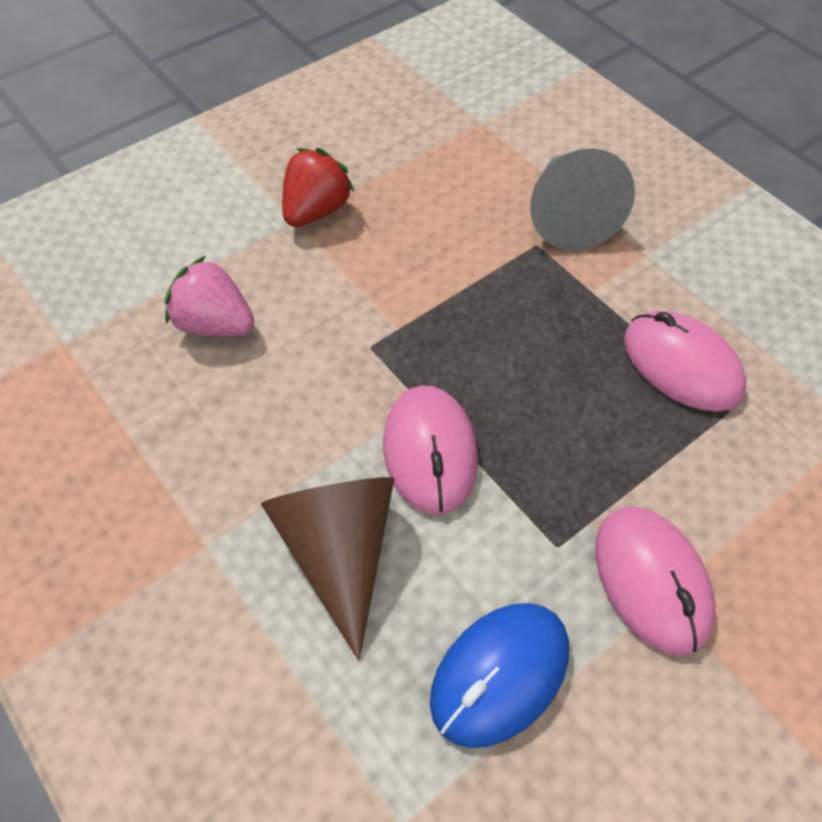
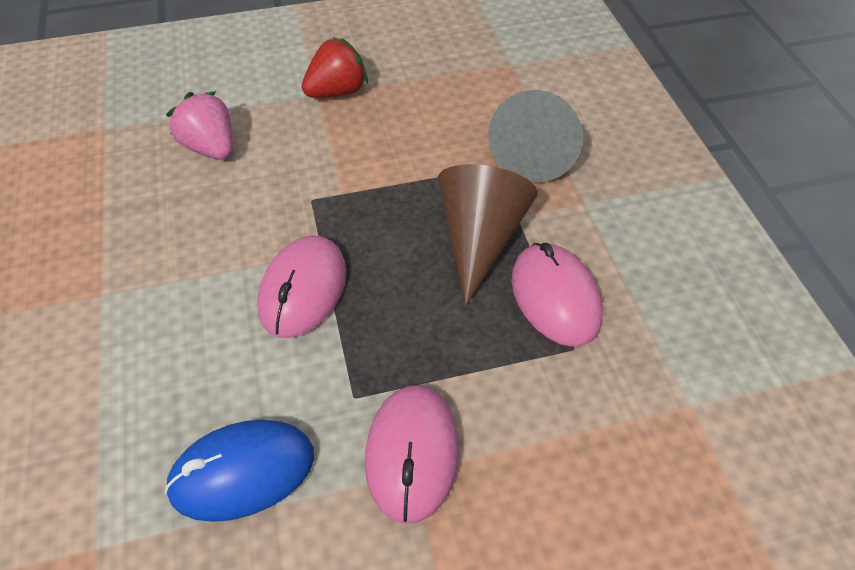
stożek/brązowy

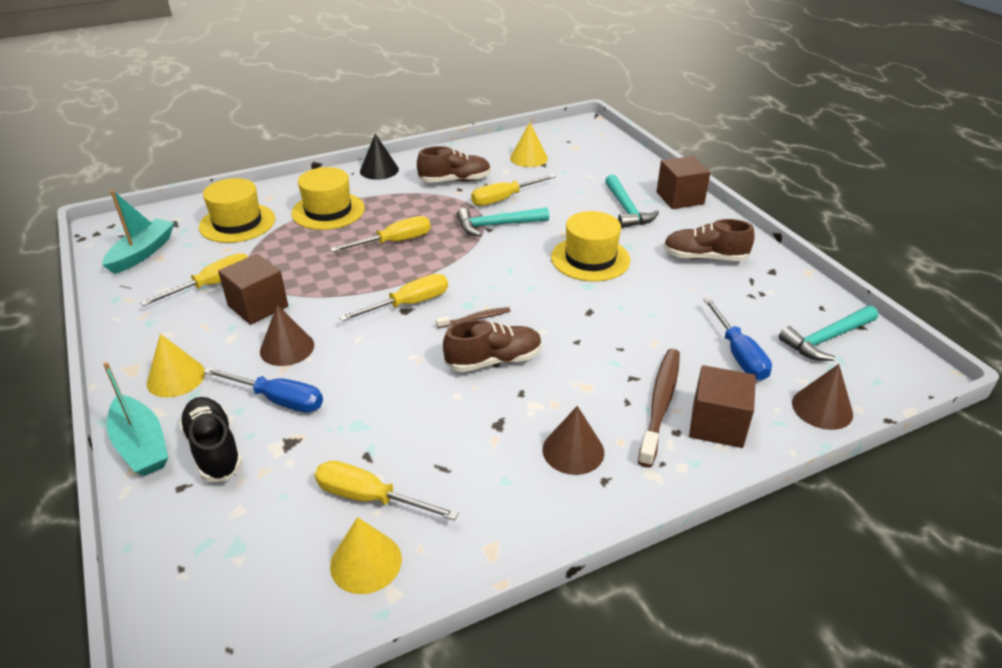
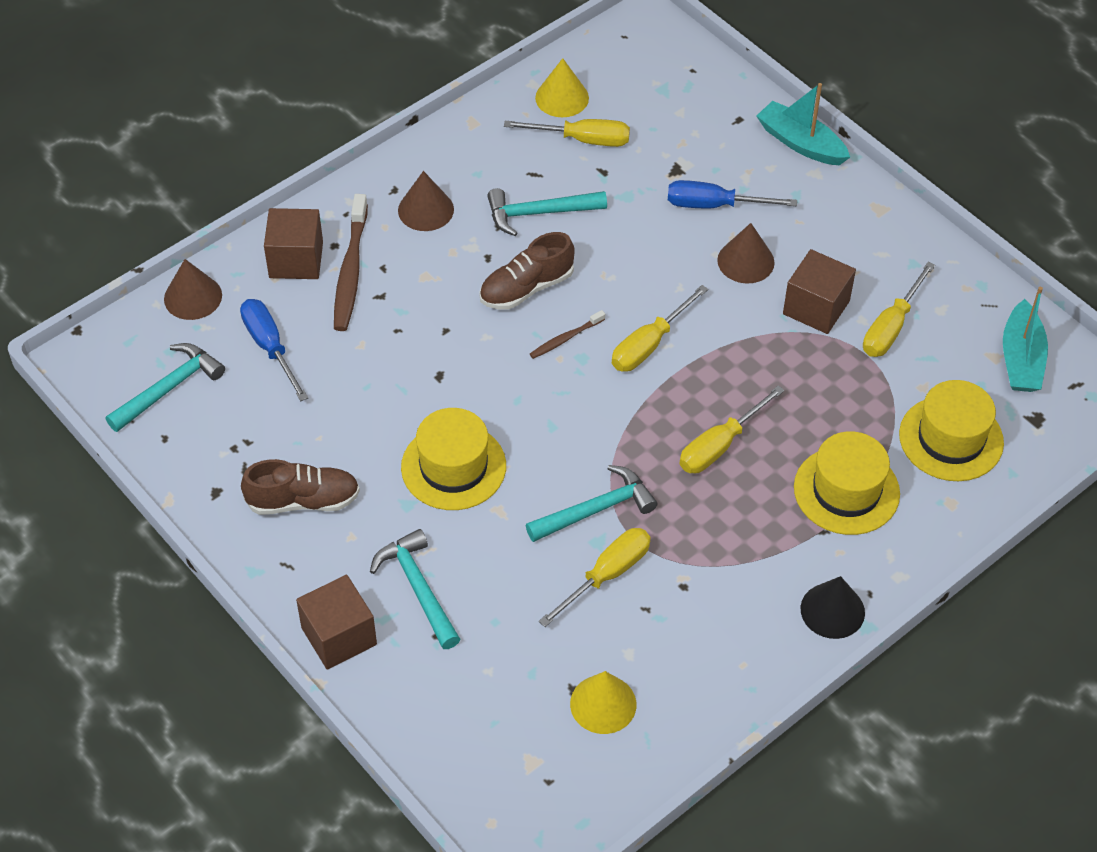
stożek/żółty (no. 1 from left in the first image); but/czarny; but/brązowy (no. 1 from left in the first image); młotek/turkusowy (no. 3 from left)

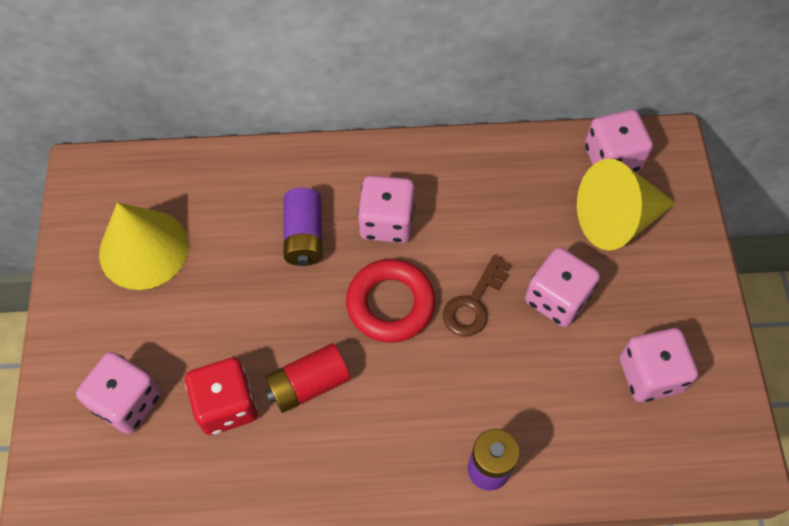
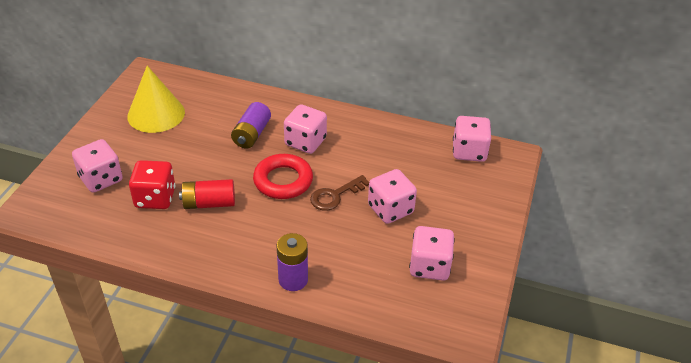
stożek/żółty (no. 2 from left in the first image)

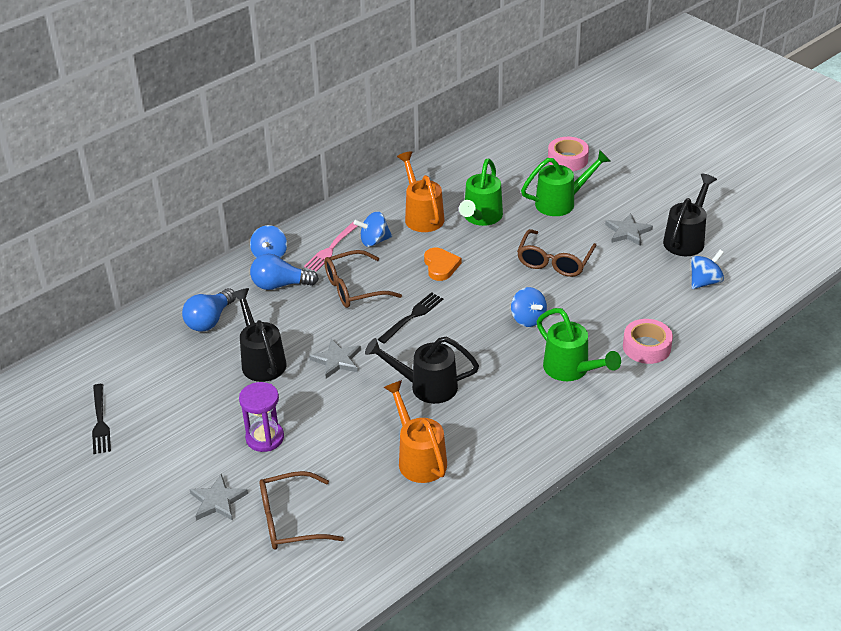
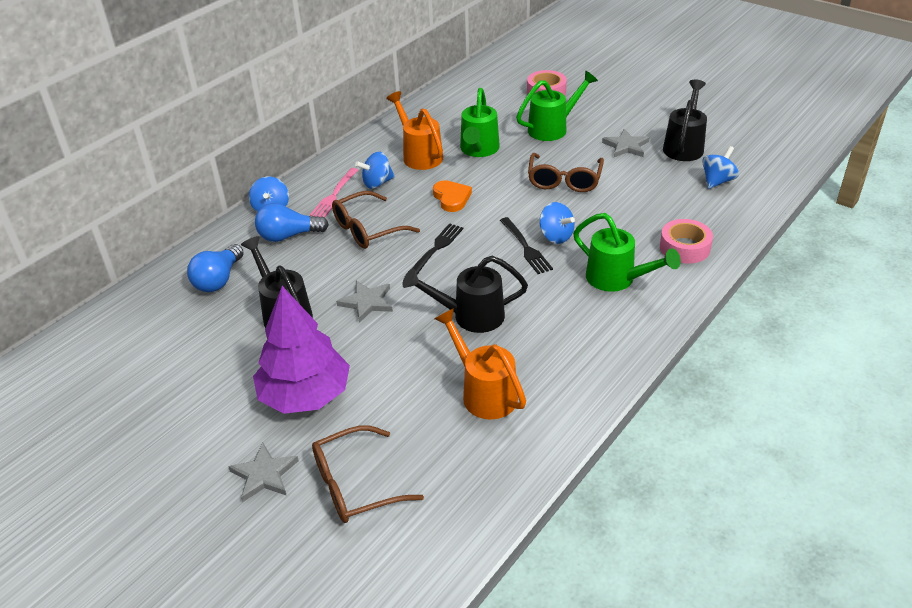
widelec/czarny (no. 2 from left); drzewko/fioletowy

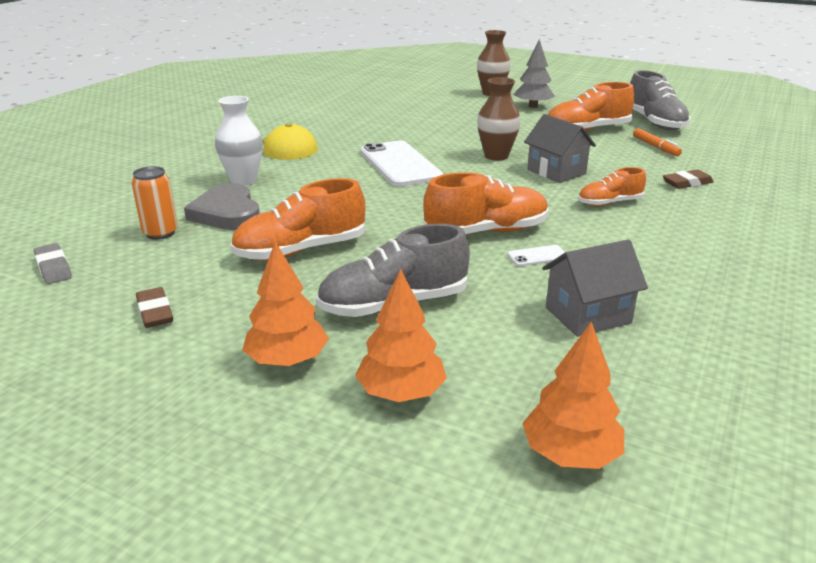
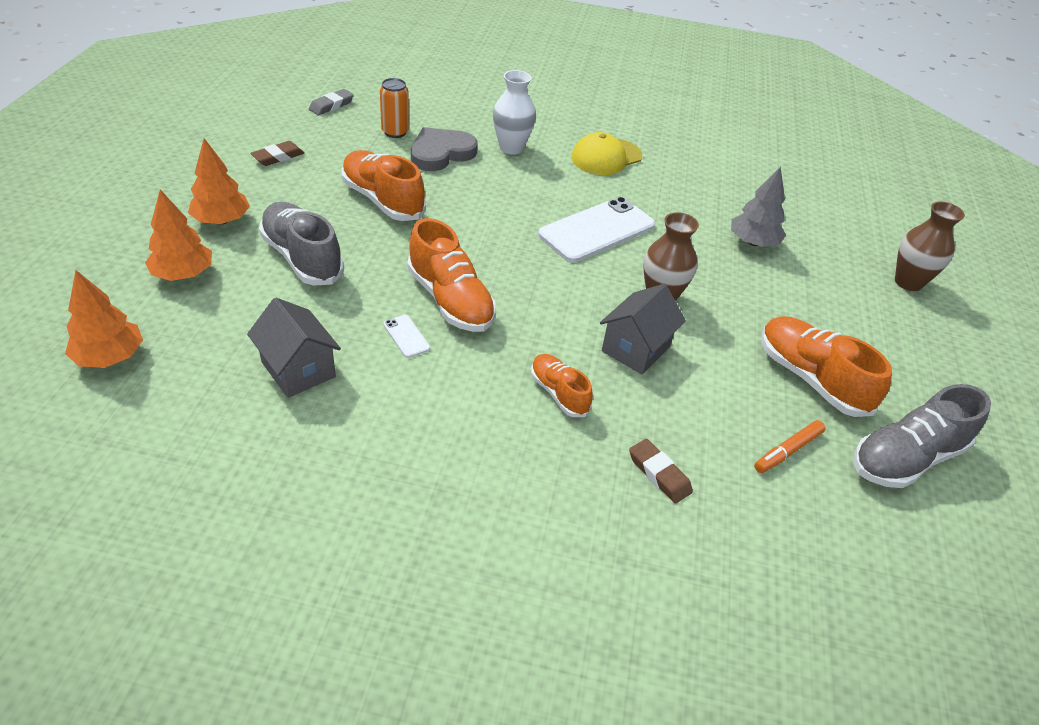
drzewko/szary

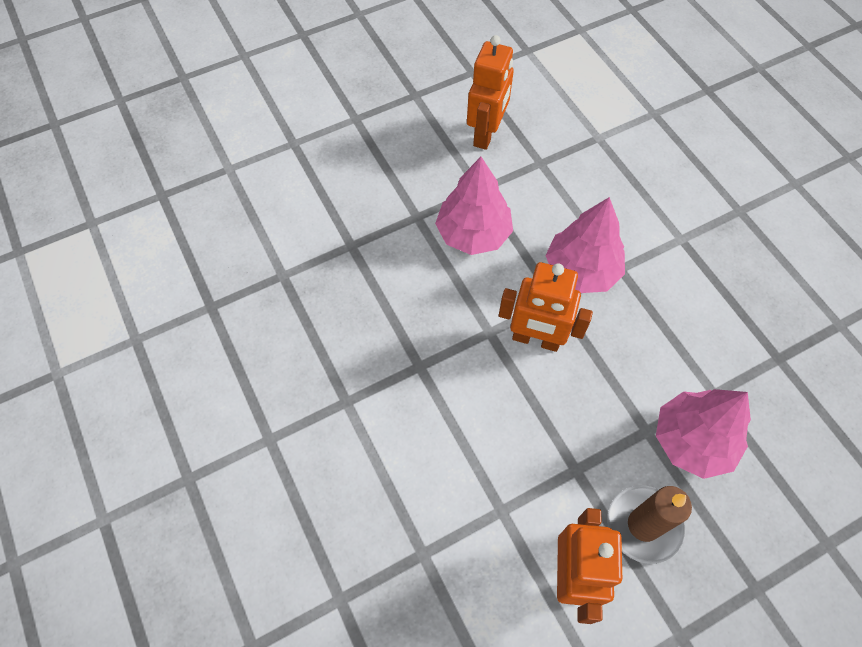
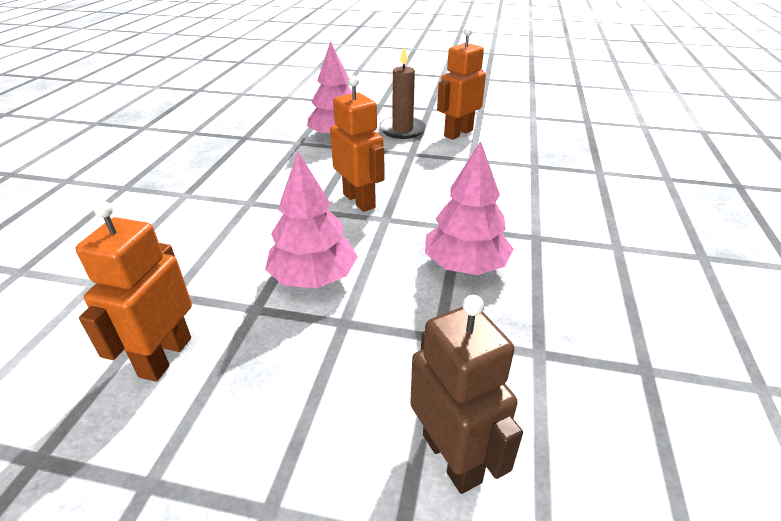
robot/brązowy; drzewko/różowy (no. 3 from left); robot/pomarańczowy (no. 1 from left)

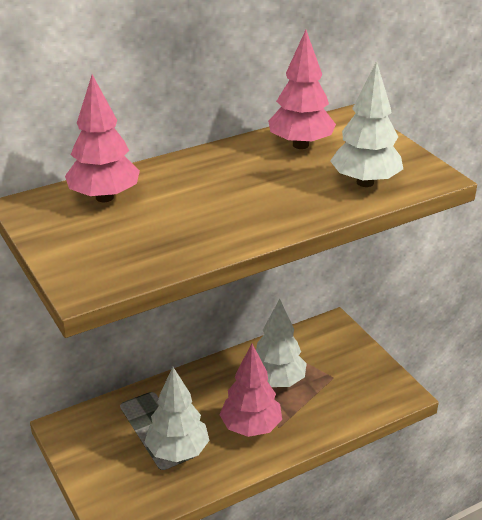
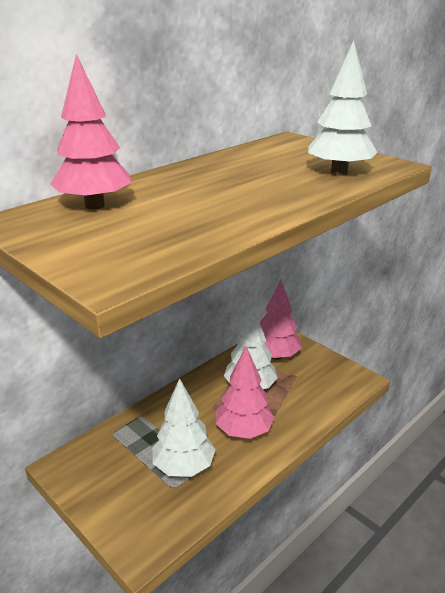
drzewko/różowy (no. 3 from left)

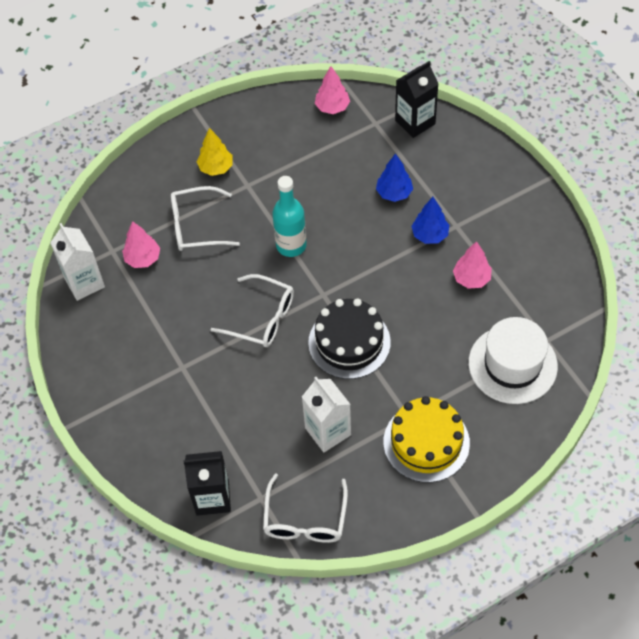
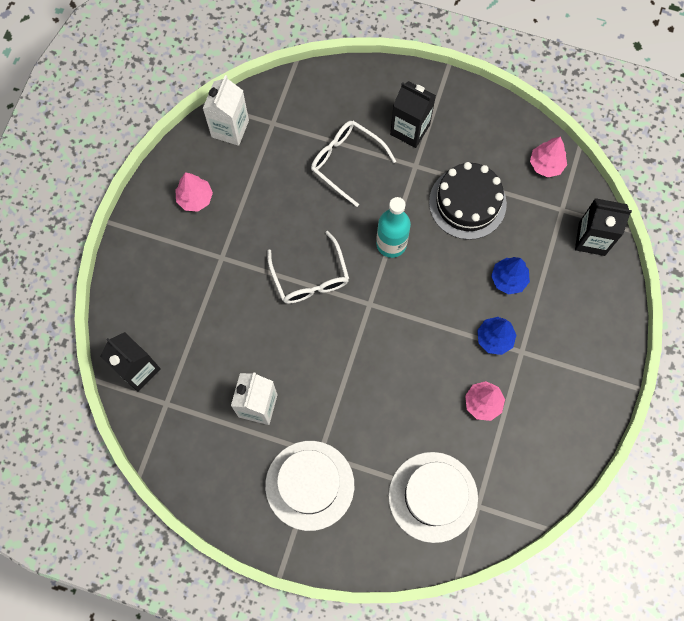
okulary/biały (no. 3 from left in the first image); drzewko/różowy (no. 1 from left); tort/czarny; karton mleka/czarny (no. 2 from left); kapelusz/biały (no. 1 from left)

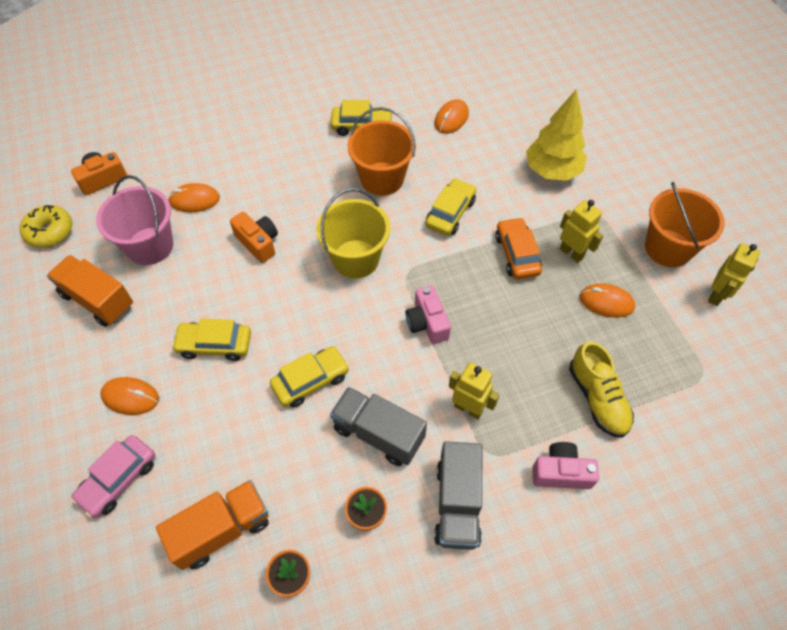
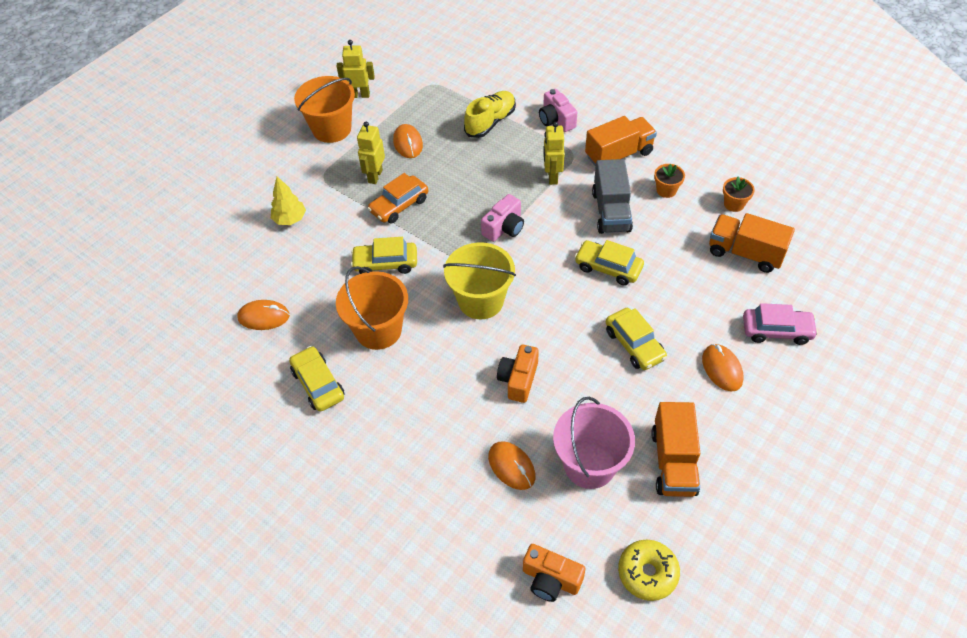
ciężarówka/pomarańczowy (no. 1 from left); drzewko/żółty

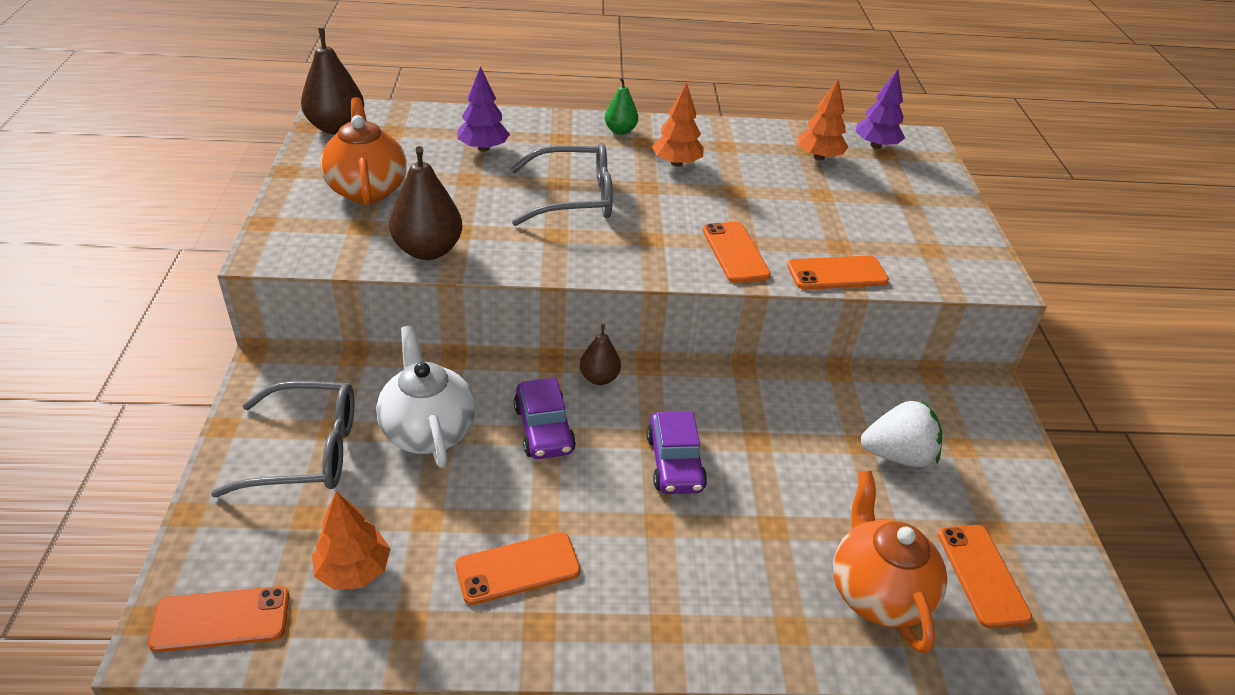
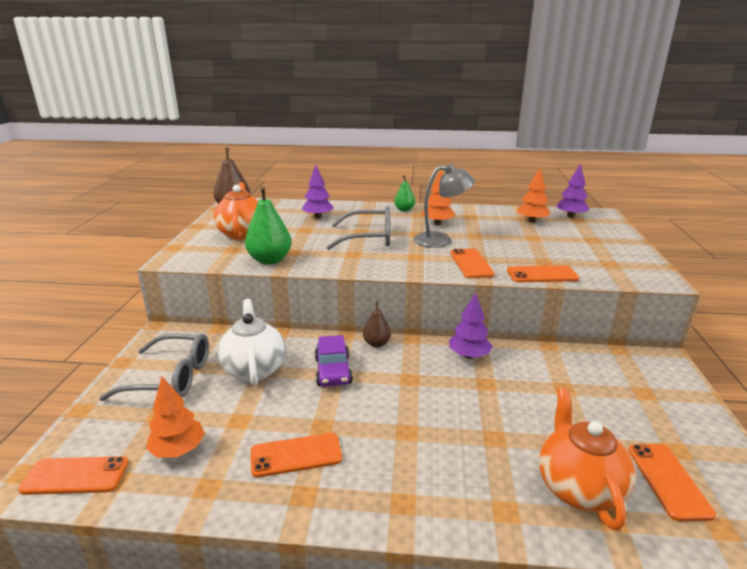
samochód/fioletowy (no. 2 from left in the first image); truskawka/biały; lampka/szary; drzewko/fioletowy (no. 2 from left); gruszka/zielony (no. 1 from left)

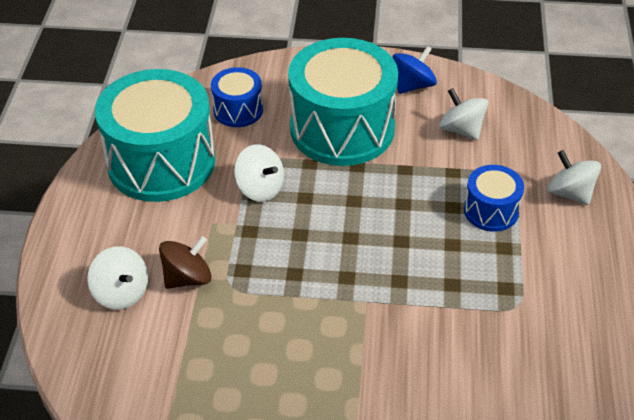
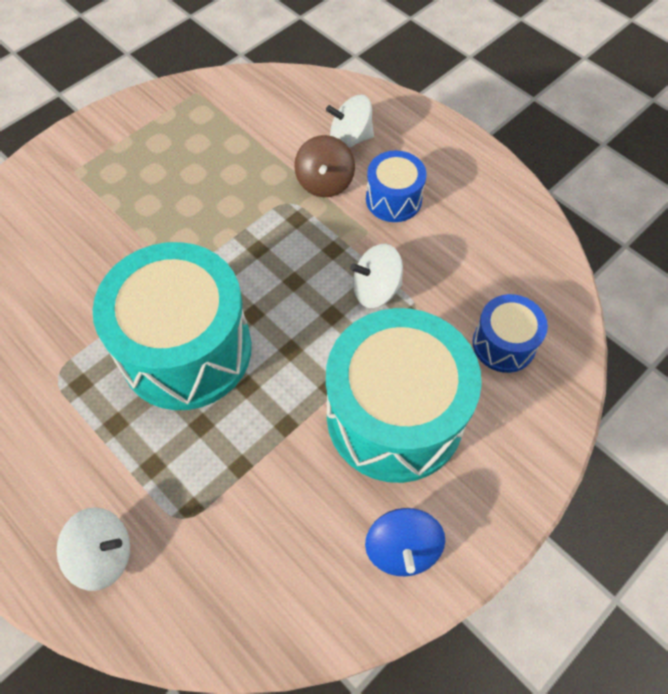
bączek/biały (no. 3 from left in the first image); bęben/turkusowy (no. 1 from left); bęben/niebieski (no. 1 from left)

